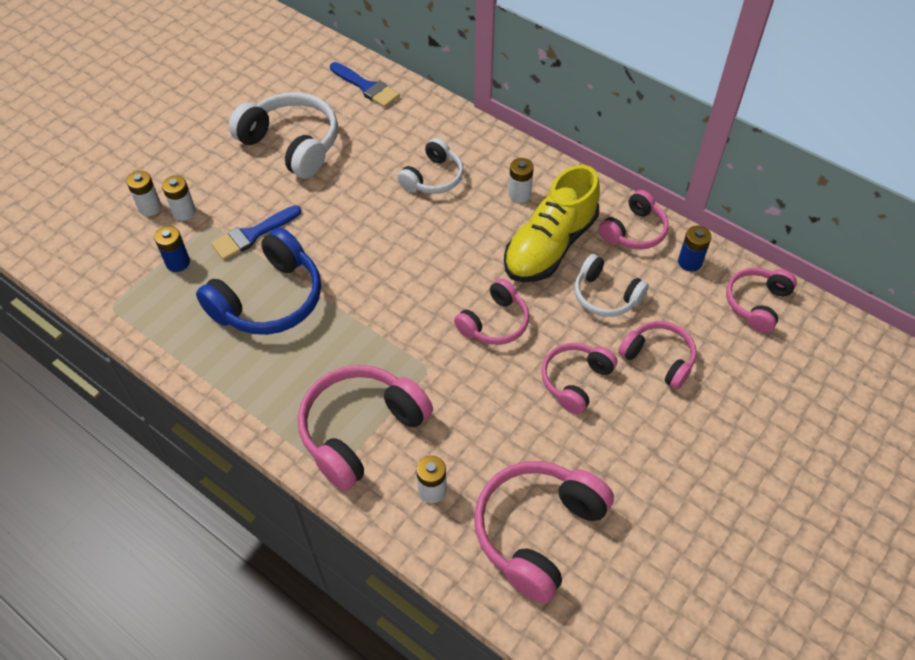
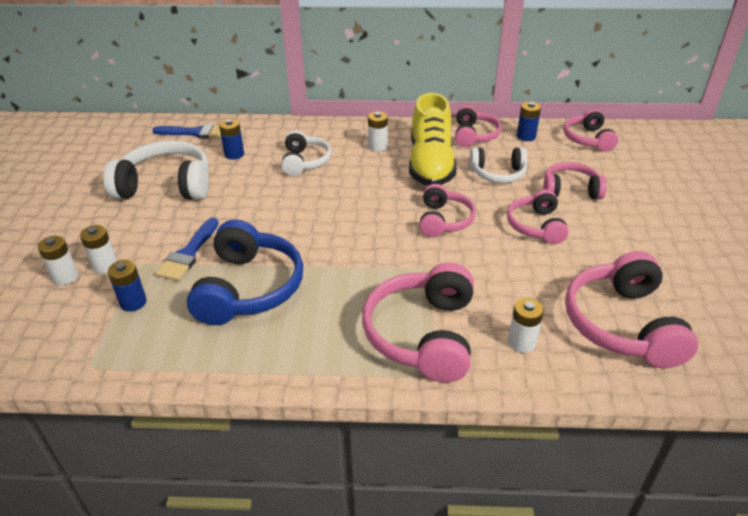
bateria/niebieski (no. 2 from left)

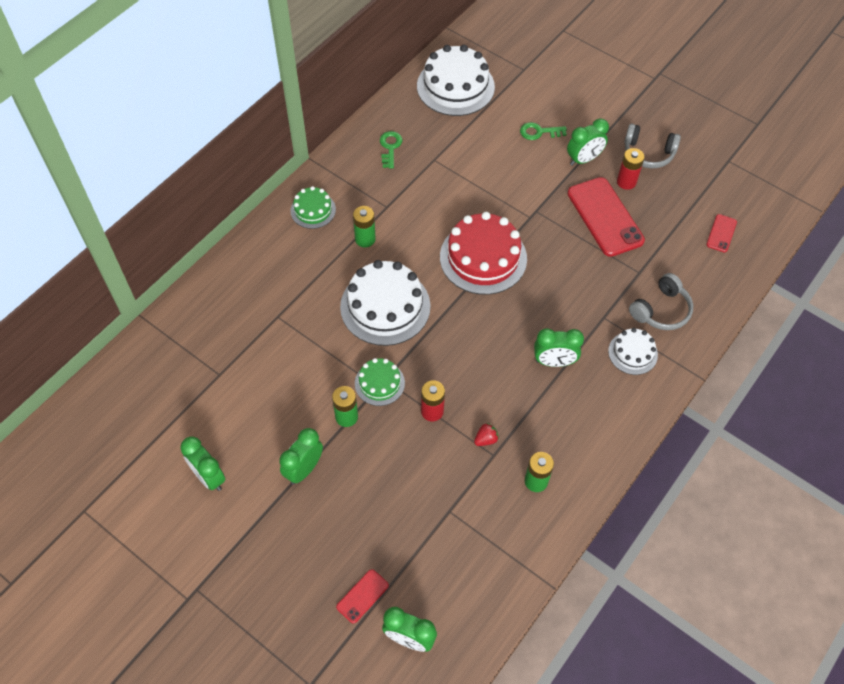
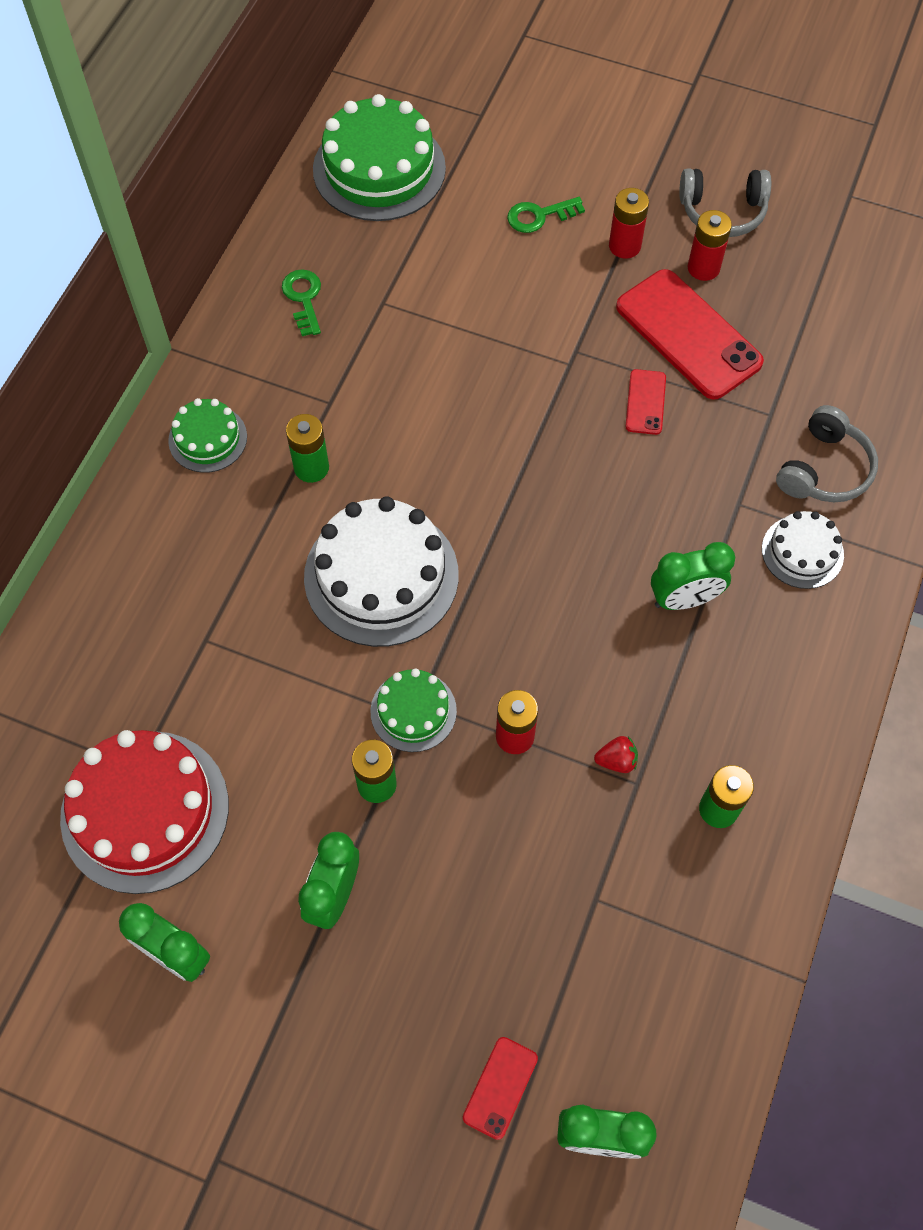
tort/czerwony; telefon/czerwony (no. 2 from left); bateria/czerwony (no. 2 from left); tort/zielony (no. 2 from left); truskawka/czerwony

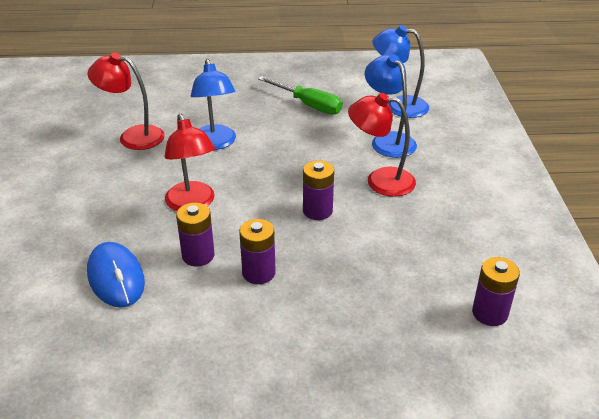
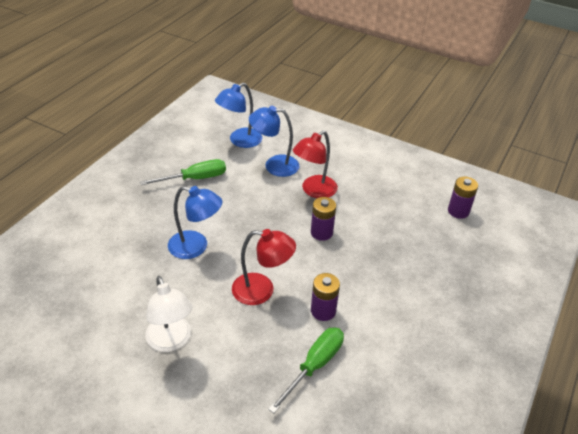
lampka/czerwony (no. 1 from left in the first image); bateria/fioletowy (no. 2 from left in the first image); lampka/biały; śrubokręt/zielony (no. 2 from left)

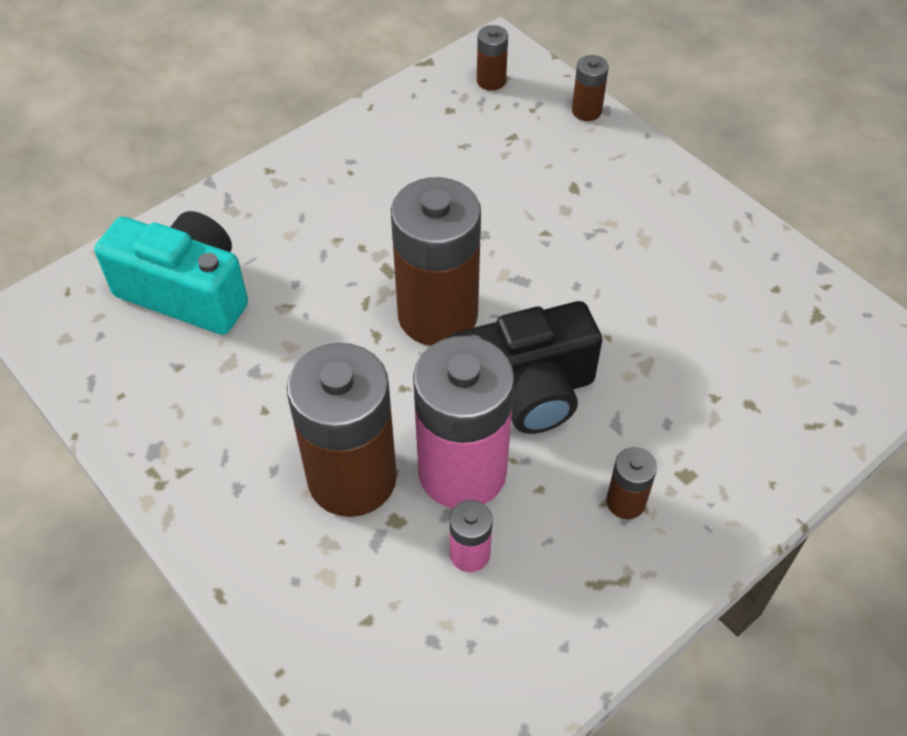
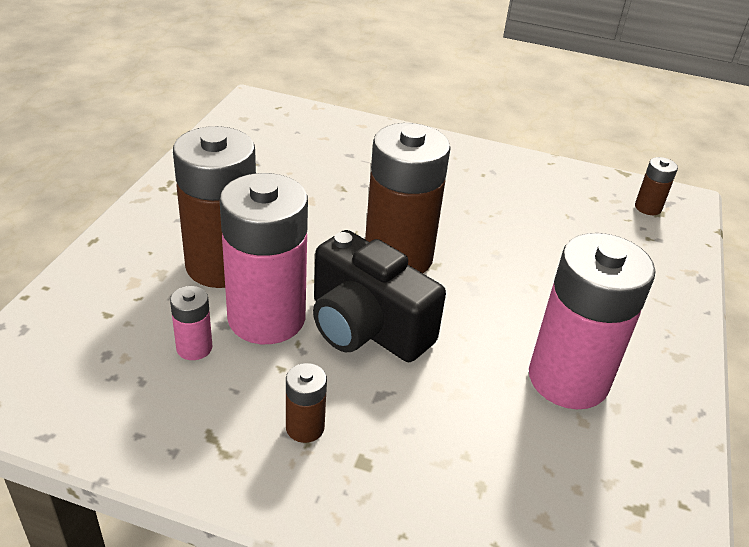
aparat fotograficzny/turkusowy; bateria/brązowy (no. 4 from left in the first image); bateria/różowy (no. 3 from left)

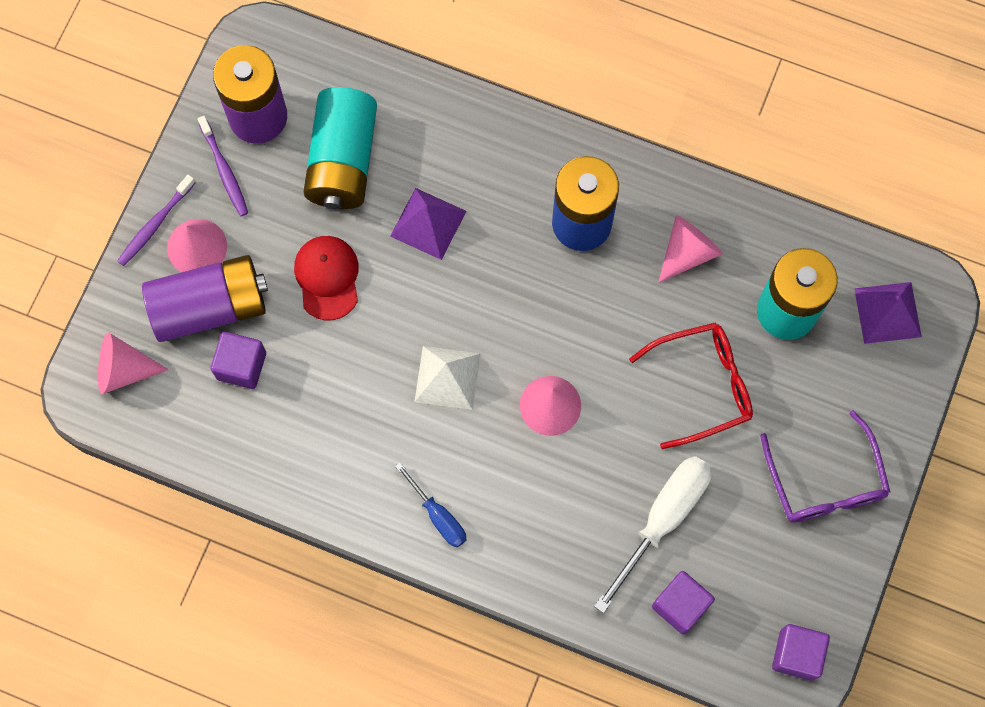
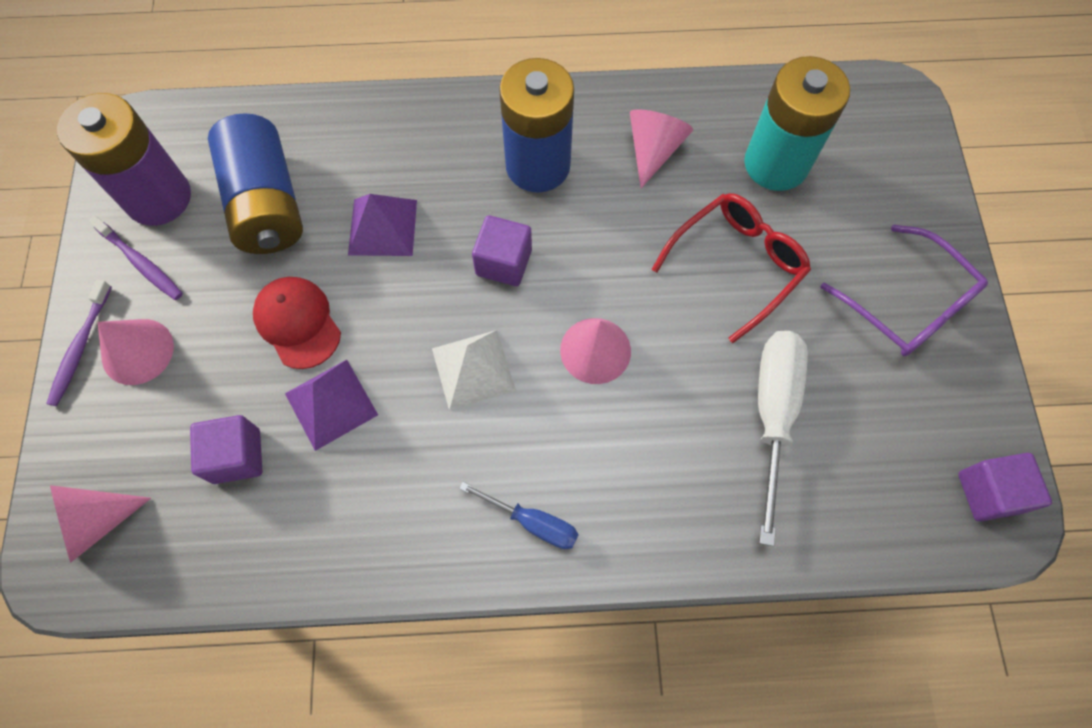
bateria/fioletowy (no. 1 from left in the first image); sześcian/fioletowy (no. 2 from left); piramida/fioletowy (no. 1 from left); bateria/niebieski (no. 1 from left)

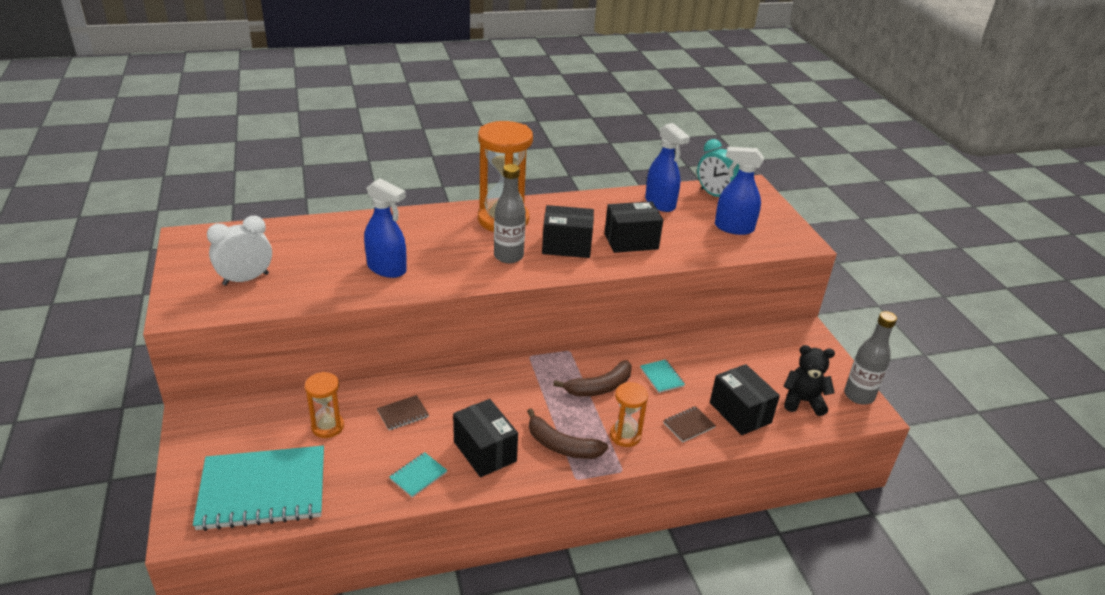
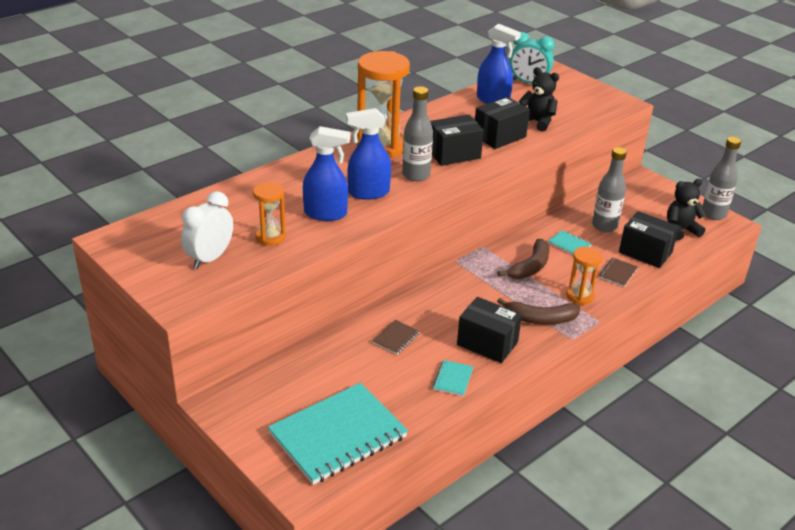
miś/czarny (no. 1 from left); butelka/szary (no. 2 from left); klepsydra/pomarańczowy (no. 1 from left); spryskiwacz/niebieski (no. 2 from left)

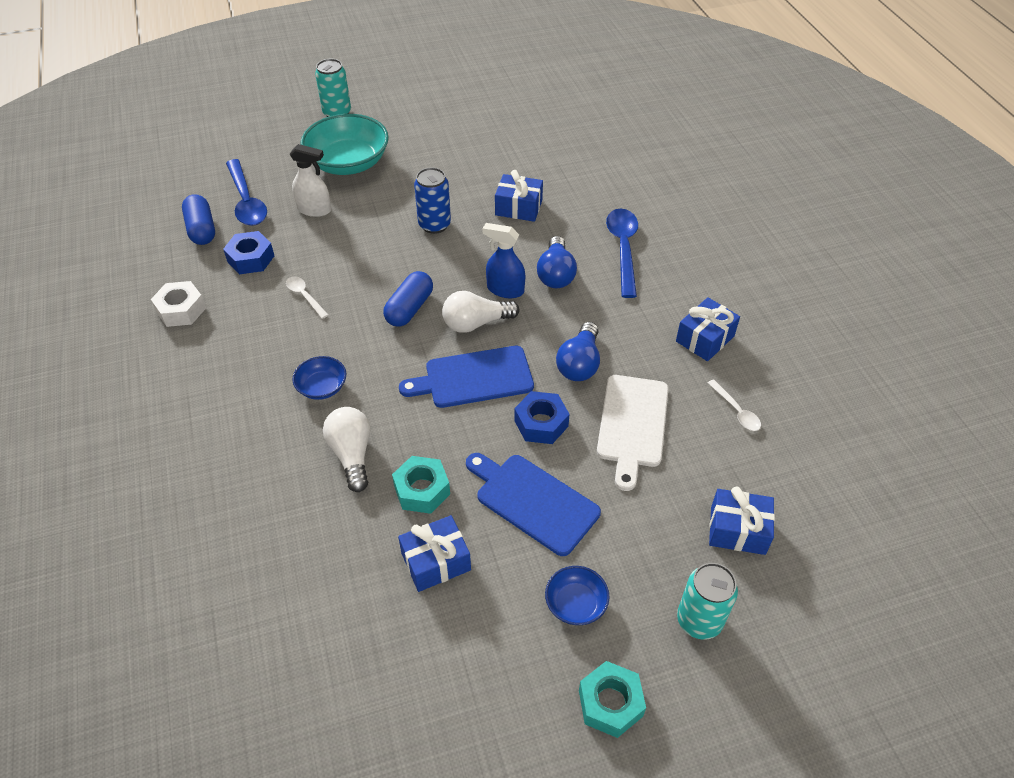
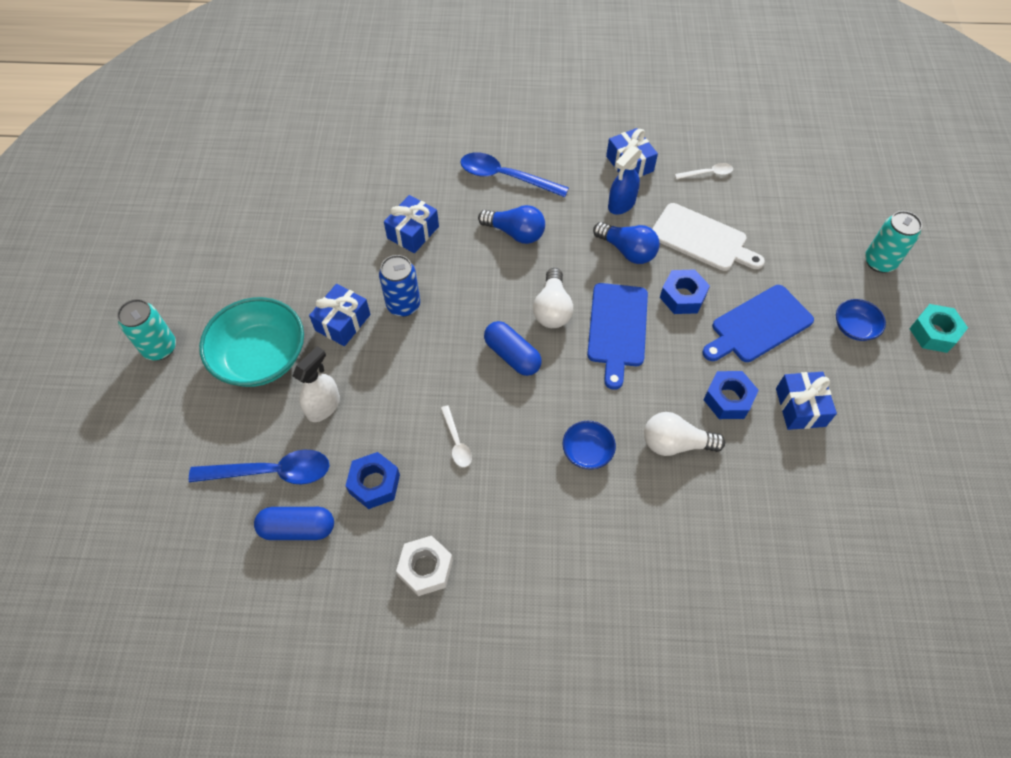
spryskiwacz/niebieski; prezent/niebieski (no. 1 from left); nakrętka/niebieski (no. 3 from left); łyżka/biały (no. 1 from left)

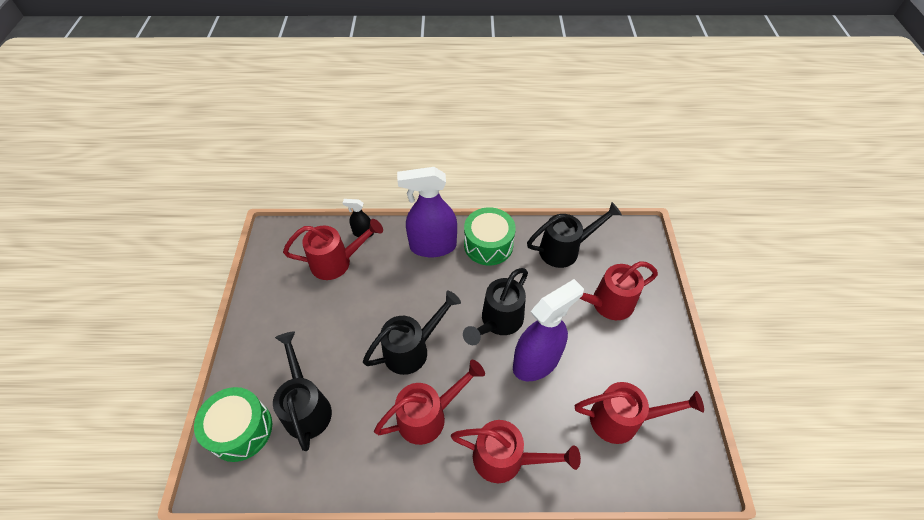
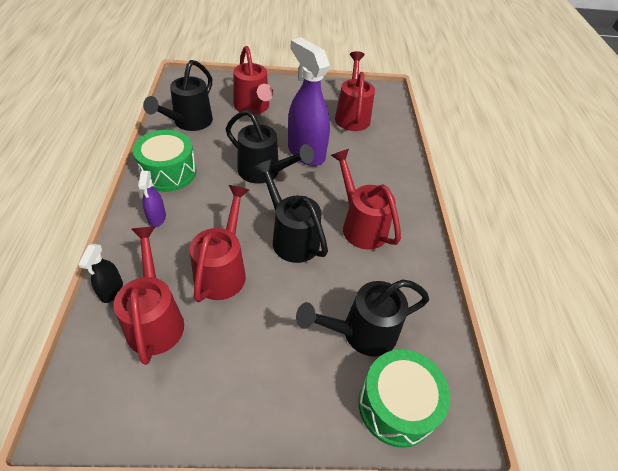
konewka/czerwony (no. 2 from left); konewka/czarny (no. 1 from left); spryskiwacz/fioletowy (no. 1 from left)

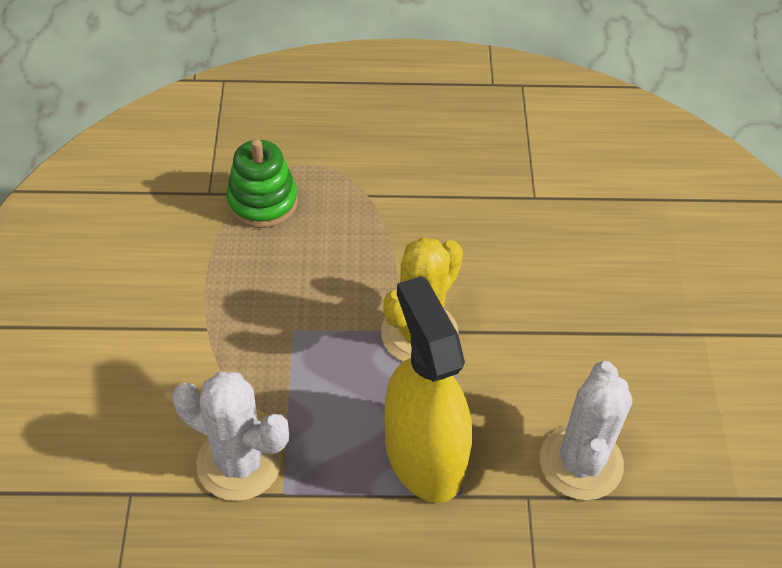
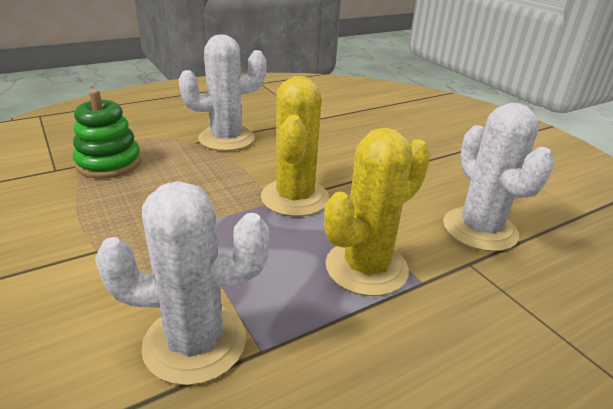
kaktus/biały (no. 2 from left); kaktus/żółty (no. 2 from left)

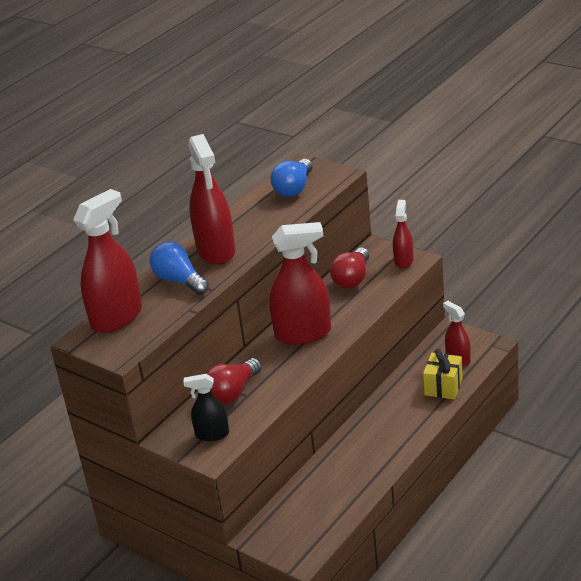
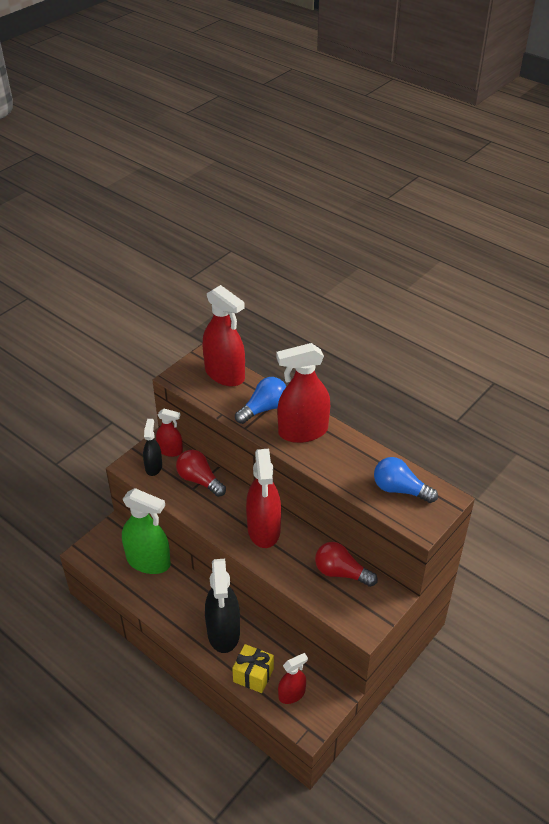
spryskiwacz/zielony; spryskiwacz/czarny (no. 2 from left); spryskiwacz/czerwony (no. 1 from left)

